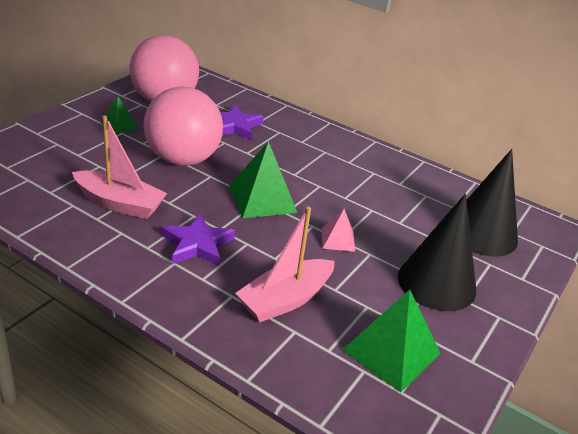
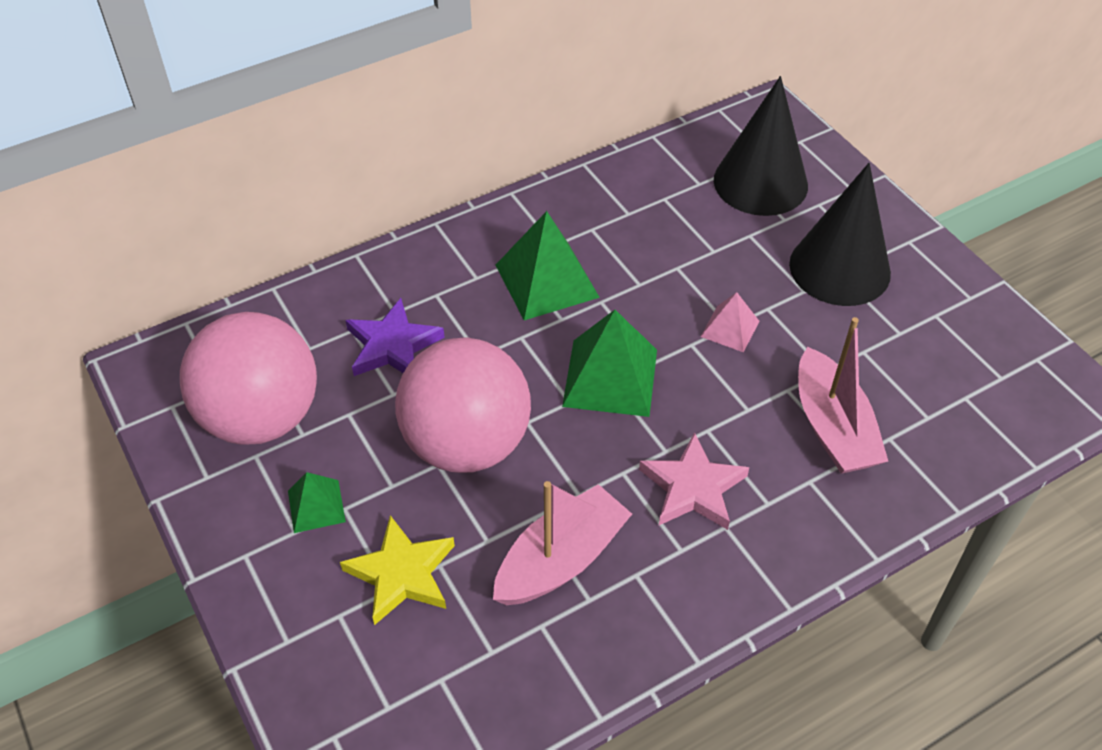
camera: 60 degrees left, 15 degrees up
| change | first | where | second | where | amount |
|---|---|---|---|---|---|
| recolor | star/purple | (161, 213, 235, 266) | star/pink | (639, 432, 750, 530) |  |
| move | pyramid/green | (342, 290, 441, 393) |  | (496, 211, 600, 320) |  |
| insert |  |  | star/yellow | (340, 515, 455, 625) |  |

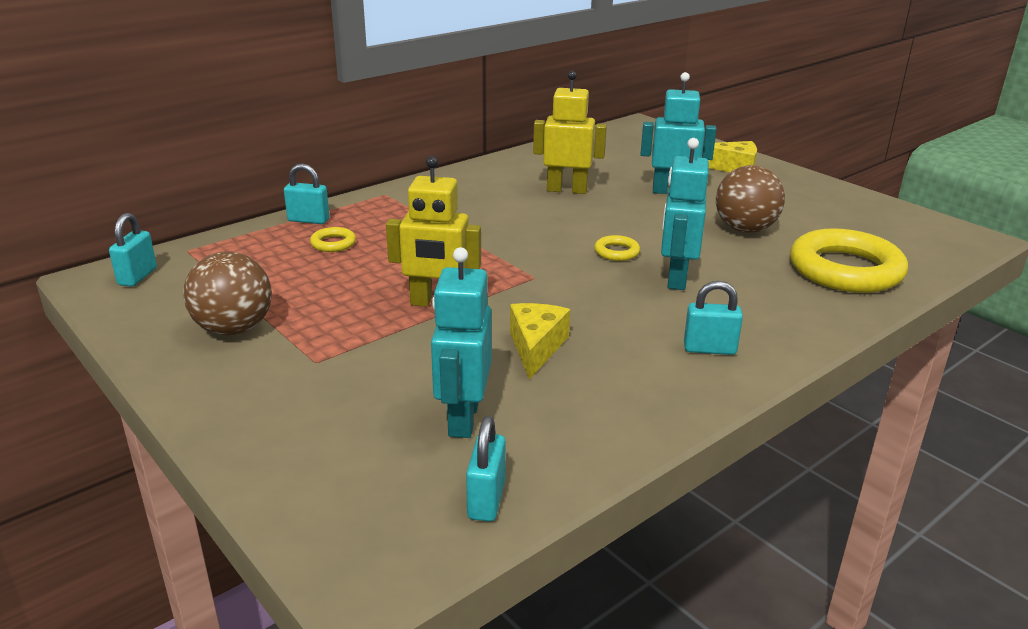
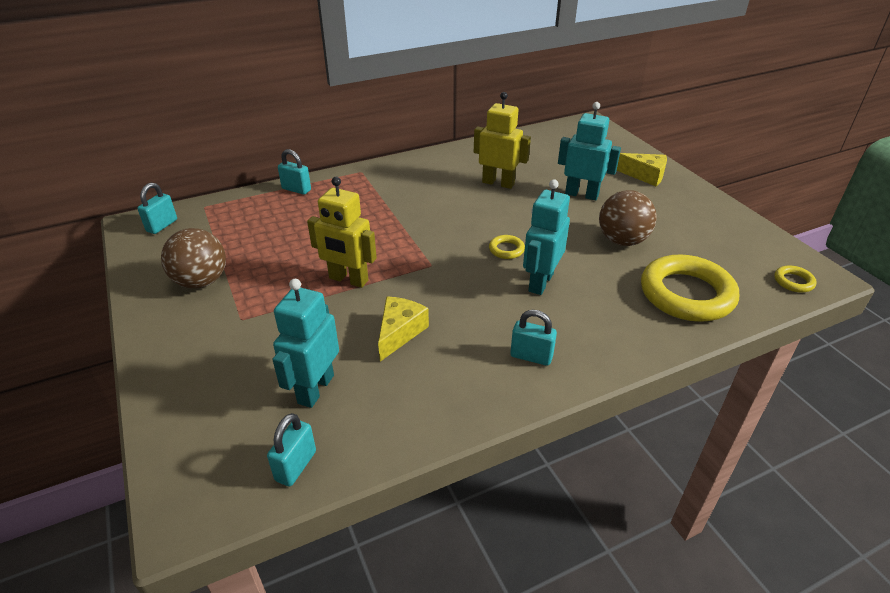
camera: 15 degrees right, 10 degrees up
| change | first | where | second | where | amount |
|---|---|---|---|---|---|
| move | ring/yellow | (310, 227, 356, 252) |  | (774, 265, 817, 293) |  |

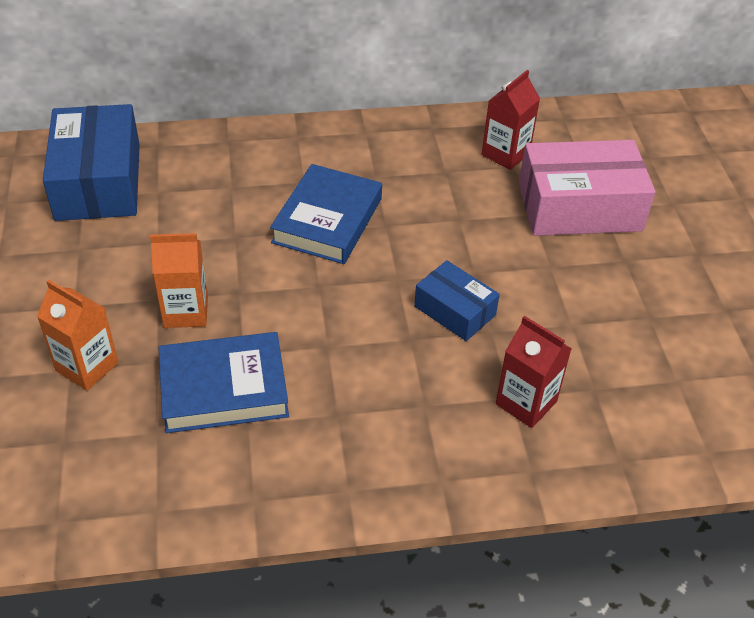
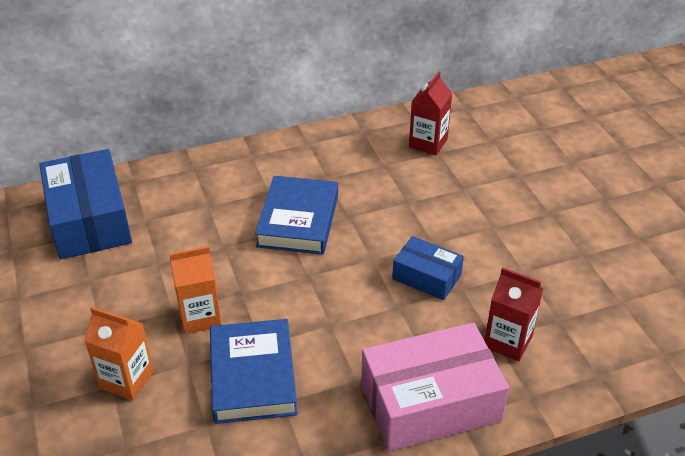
camera: 10 degrees left, 5 degrees down
| change | first | where | second | where | amount |
|---|---|---|---|---|---|
| rotate | book/blue | (158, 332, 289, 433) |  | (210, 319, 298, 424) | 75 degrees counterclockwise |
| move | box/pink | (519, 140, 655, 236) |  | (361, 322, 509, 451) |  |

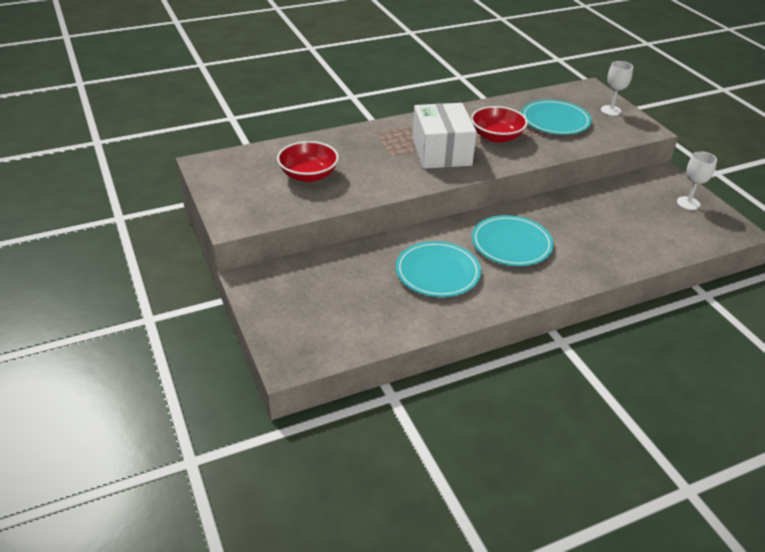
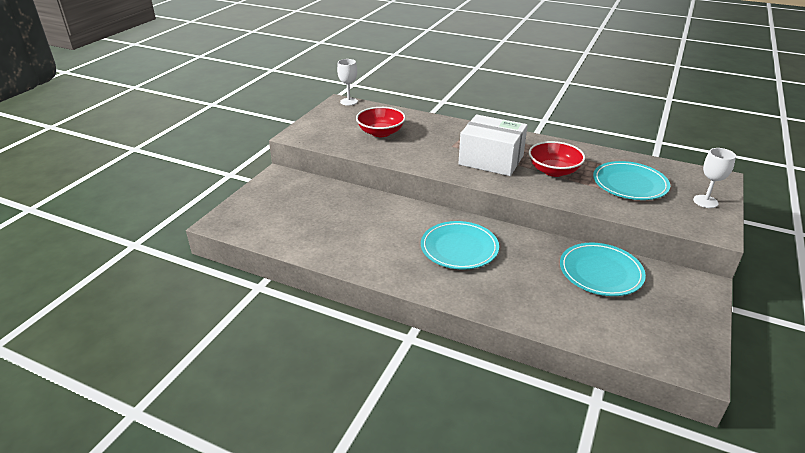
camera: 50 degrees right, 5 degrees down
| change | first | where | second | where | amount |
|---|---|---|---|---|---|
| move | plate/turquoise | (396, 241, 481, 297) |  | (560, 243, 646, 296) |  |
| rotate | box/white | (412, 103, 477, 169) |  | (458, 115, 528, 176) | 75 degrees clockwise |
| move | goblet/white | (677, 151, 717, 210) |  | (337, 59, 358, 106) |  |

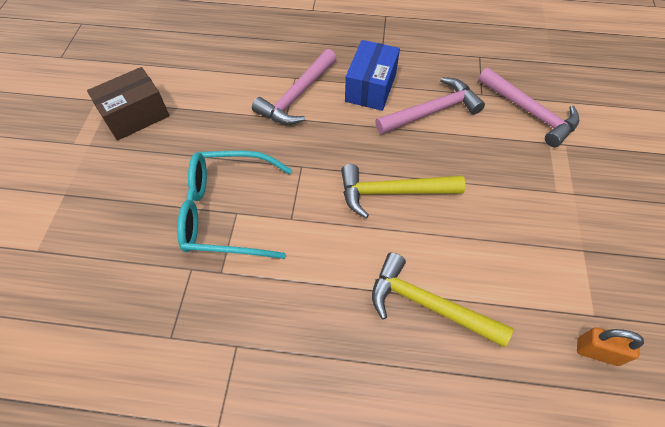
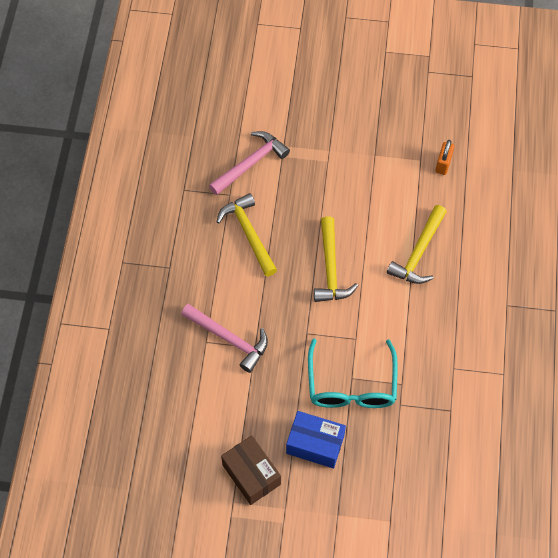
camera: 90 degrees left, 5 degrees up
| change | first | where | second | where | amount |
|---|---|---|---|---|---|
| move | box/blue | (345, 40, 400, 111) |  | (286, 411, 346, 468) |  |
| recolor | hammer/pink | (375, 77, 485, 134) | hammer/yellow | (217, 193, 277, 277) |  |

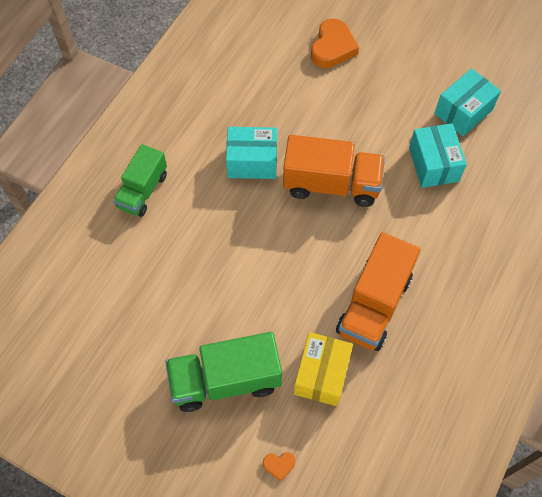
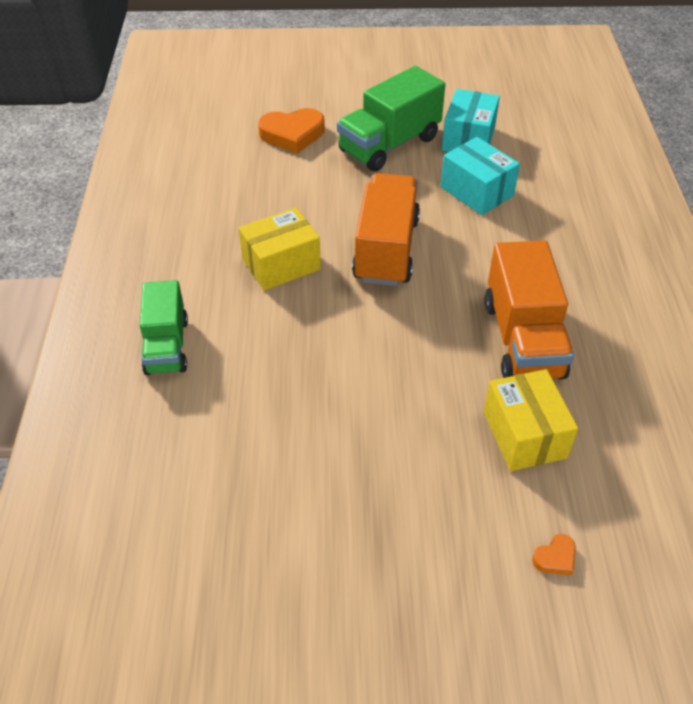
camera: 30 degrees left, 15 degrees down
| change | first | where | second | where | amount |
|---|---|---|---|---|---|
| move | truck/green | (165, 332, 282, 412) |  | (337, 66, 446, 172) |  |
| recolor | box/turquoise | (226, 127, 277, 179) | box/yellow | (239, 208, 321, 291) |  |
| rotate | truck/orange | (283, 135, 385, 207) |  | (352, 173, 420, 286) | 60 degrees counterclockwise |
| rotate | heart/orange | (311, 18, 359, 68) |  | (258, 108, 325, 154) | 90 degrees clockwise |

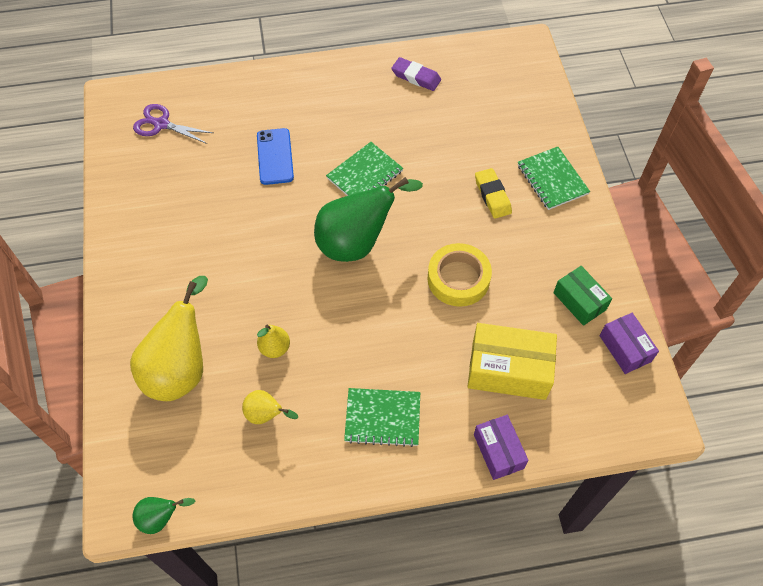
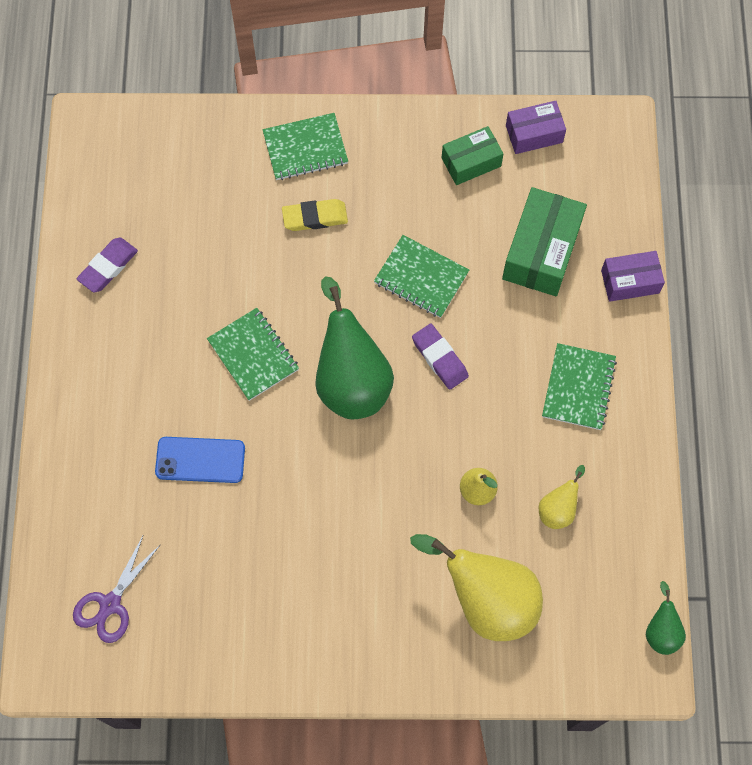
camera: 80 degrees left, 10 degrees up
| change | first | where | second | where | amount |
|---|---|---|---|---|---|
| replace | tape/yellow | (427, 243, 492, 307) | notebook/green | (374, 235, 469, 318) |  |
| recolor | box/yellow | (467, 323, 557, 400) | box/green | (502, 187, 587, 296) |  |
| insert |  |  | eraser/purple | (412, 324, 469, 389) |  |

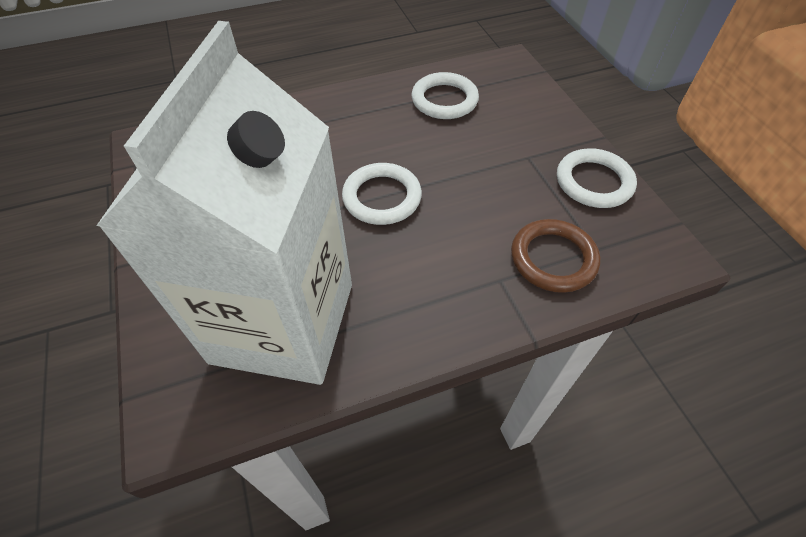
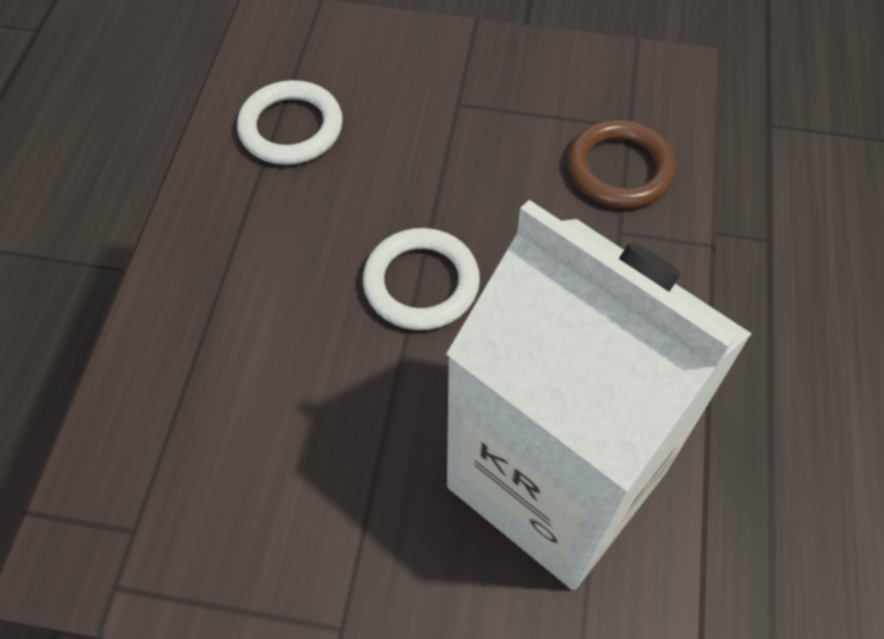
camera: 60 degrees left, 5 degrees up
| change | first | where | second | where | amount |
|---|---|---|---|---|---|
| delete | ring/white | (557, 148, 637, 208) |  |  |  |

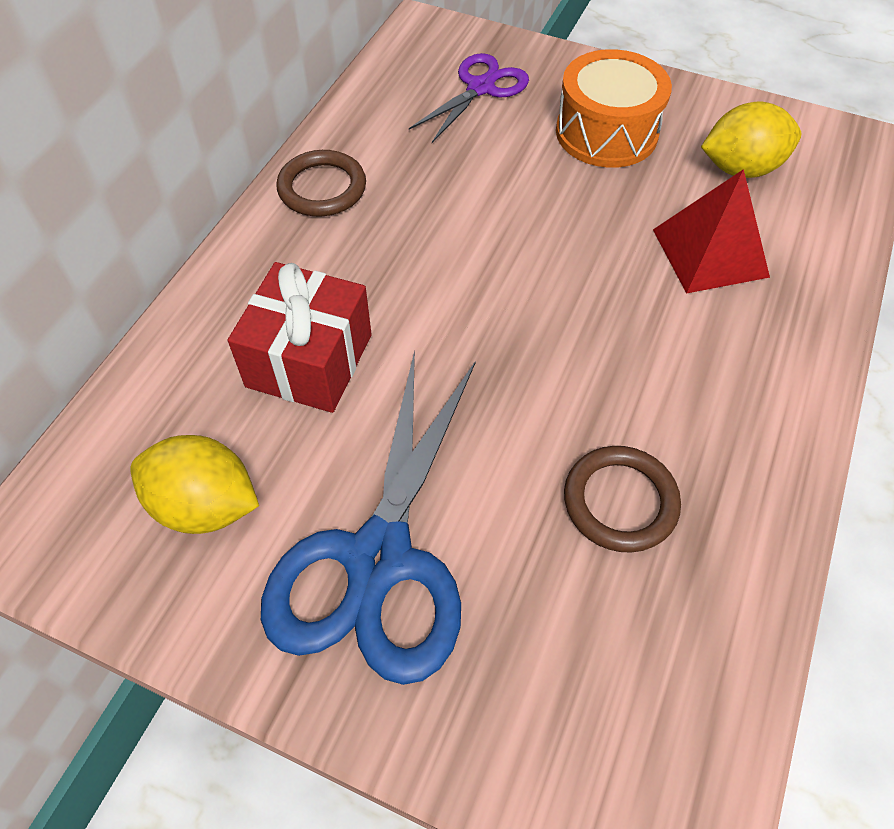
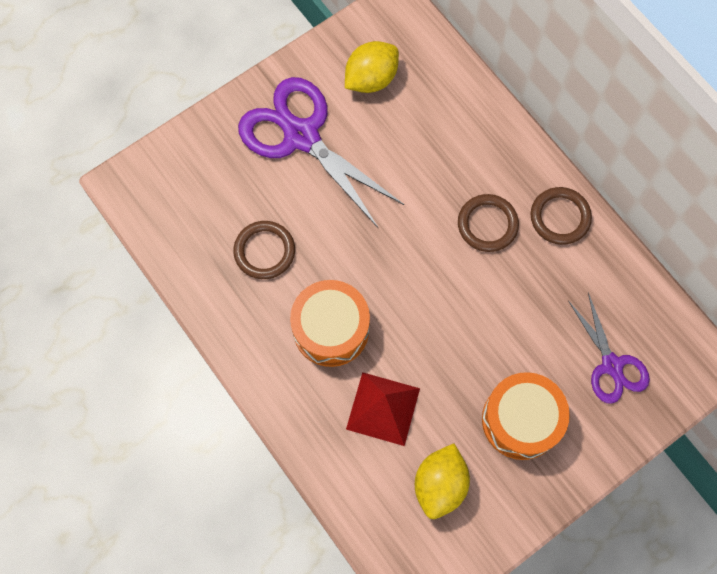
camera: 120 degrees right, 15 degrees up
| change | first | where | second | where | amount |
|---|---|---|---|---|---|
| delete | gift/red | (228, 262, 372, 413) |  |  |  |
| recolor | scissors/blue | (261, 350, 476, 685) | scissors/purple | (238, 77, 404, 229) |  |
| insert |  |  | drum/orange | (290, 280, 370, 367) |  |
| insert |  |  | ring/brown | (458, 194, 519, 252) |  |

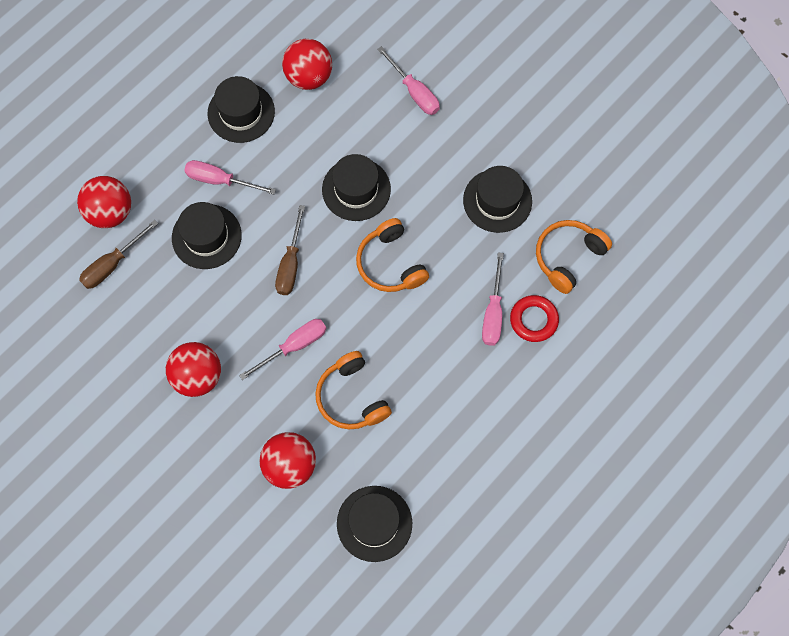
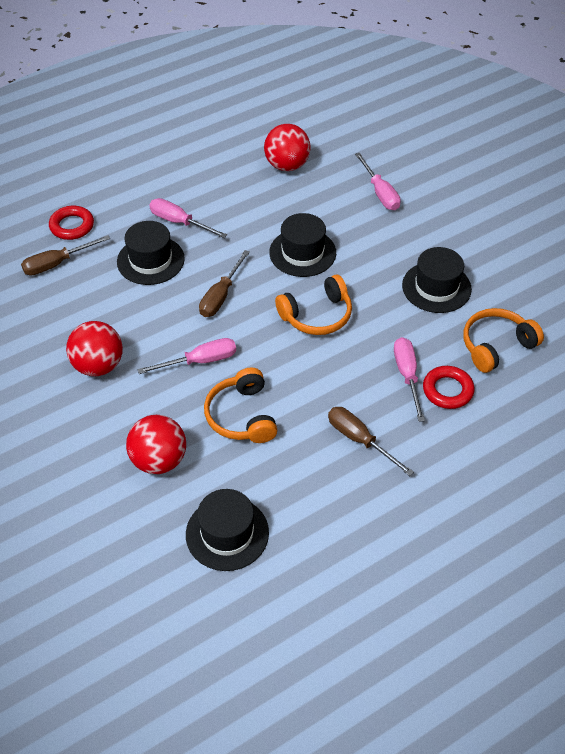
camera: 15 degrees right, 20 degrees down
| change | first | where | second | where | amount |
|---|---|---|---|---|---|
| replace | ball/red | (77, 176, 131, 228) | ring/red | (49, 206, 94, 240) |  |
| delete | hat/black | (207, 76, 275, 143) |  |  |  |
| rotate | headphones/orange | (356, 218, 429, 292) |  | (275, 274, 352, 335) | 105 degrees counterclockwise |
| rotate | screwdriver/pink | (482, 252, 504, 346) |  | (394, 337, 425, 422) | 150 degrees clockwise |
| insert |  |  | screwdriver/brown | (328, 407, 414, 476) |  |

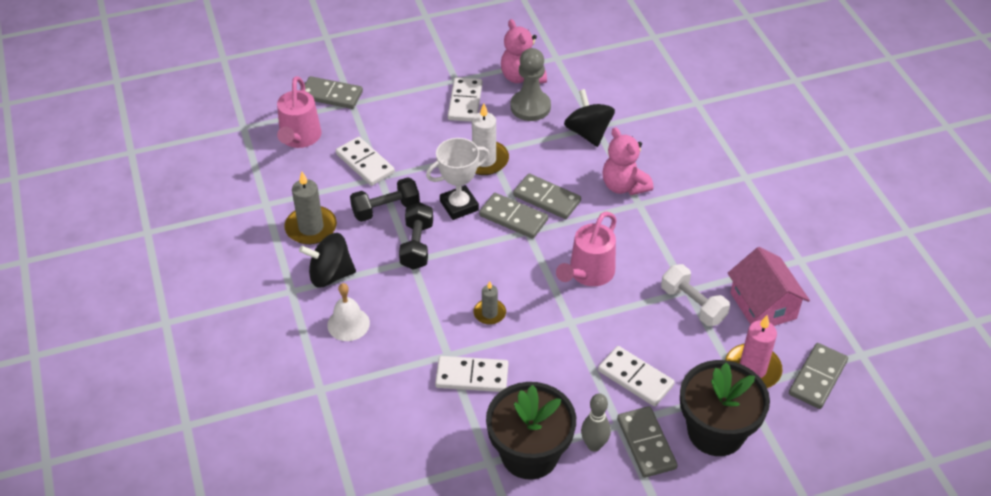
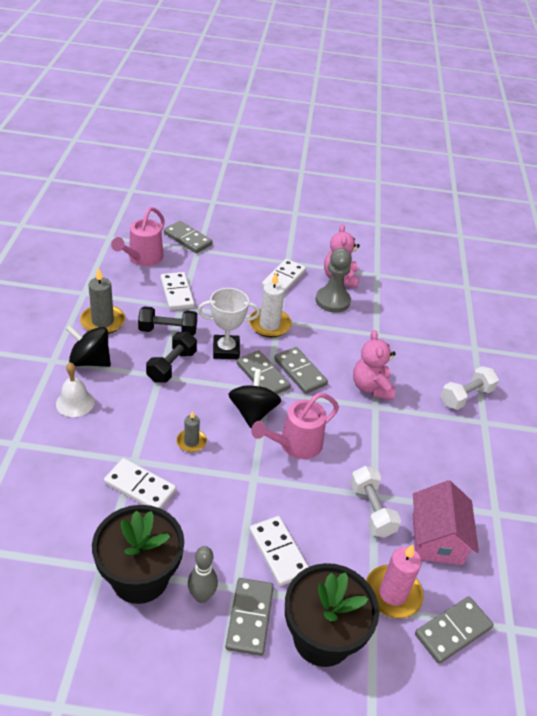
camera: 20 degrees right, 5 degrees down
| change | first | where | second | where | amount |
|---|---|---|---|---|---|
| move | spinning top/black | (564, 89, 615, 147) |  | (229, 369, 281, 428) |  |
| insert |  |  | dumbbell/white | (441, 366, 499, 410) |  |

